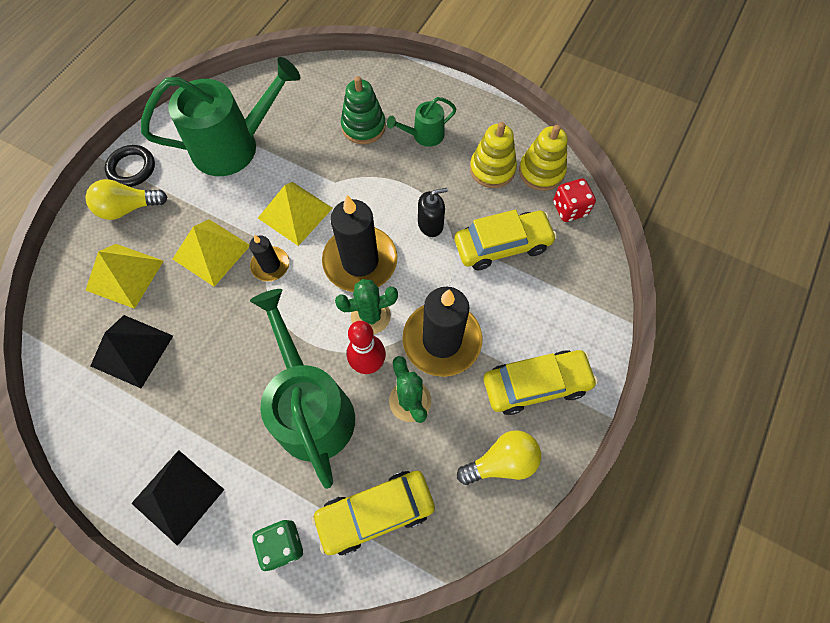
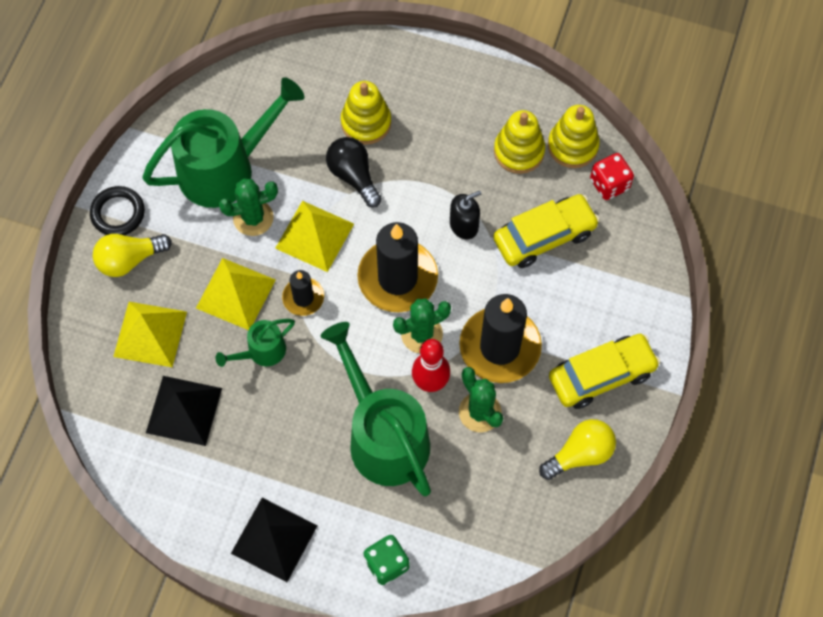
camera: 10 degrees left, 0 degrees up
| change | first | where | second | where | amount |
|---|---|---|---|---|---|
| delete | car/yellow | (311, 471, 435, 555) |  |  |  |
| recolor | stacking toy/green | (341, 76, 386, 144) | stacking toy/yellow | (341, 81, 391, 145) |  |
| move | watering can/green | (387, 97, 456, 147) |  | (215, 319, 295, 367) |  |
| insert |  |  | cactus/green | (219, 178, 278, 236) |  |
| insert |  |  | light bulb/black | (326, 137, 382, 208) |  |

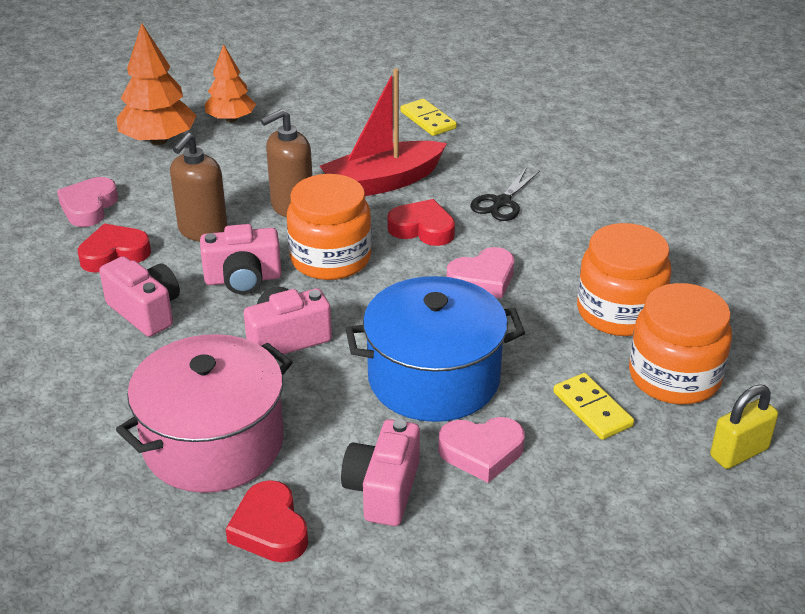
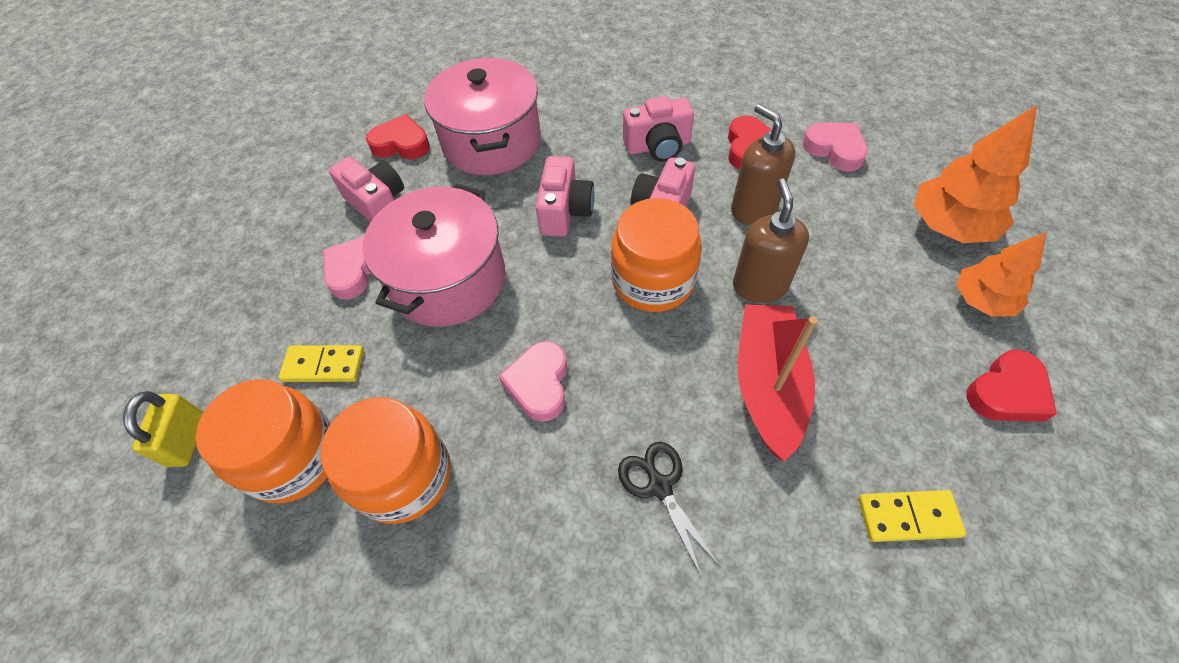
camera: 125 degrees right, 20 degrees up
| change | first | where | second | where | amount |
|---|---|---|---|---|---|
| recolor | pot/blue | (345, 276, 525, 422) | pot/pink | (362, 184, 505, 327) |  |
| move | heart/red | (387, 199, 455, 246) |  | (966, 350, 1057, 422) |  |

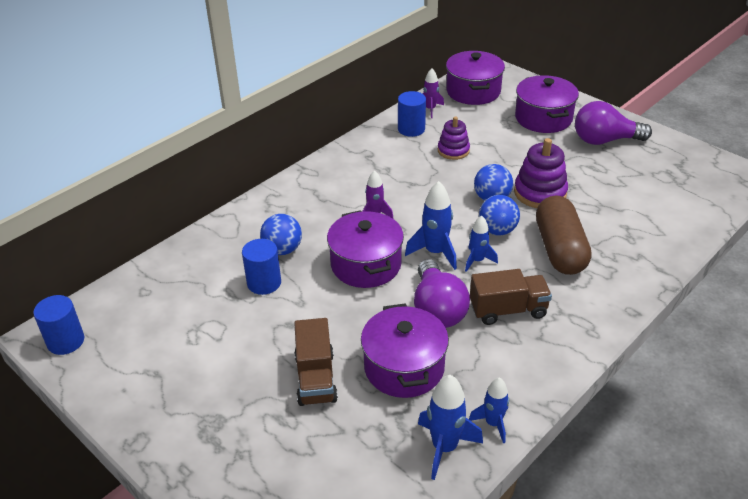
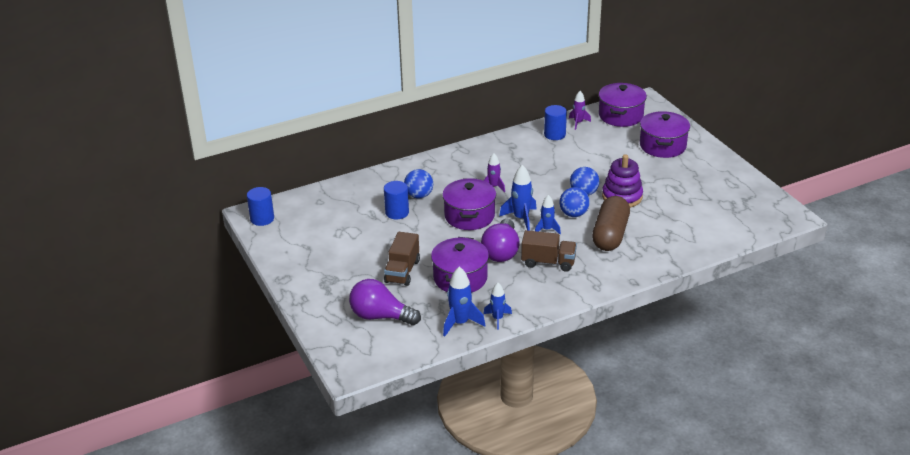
camera: 20 degrees right, 5 degrees down
| change | first | where | second | where | amount |
|---|---|---|---|---|---|
| delete | stacking toy/purple | (438, 116, 470, 160) |  |  |  |
| move | light bulb/purple | (575, 101, 652, 145) |  | (349, 279, 421, 325) |  |

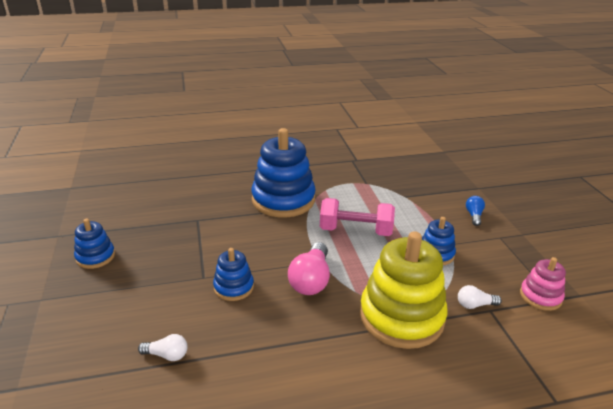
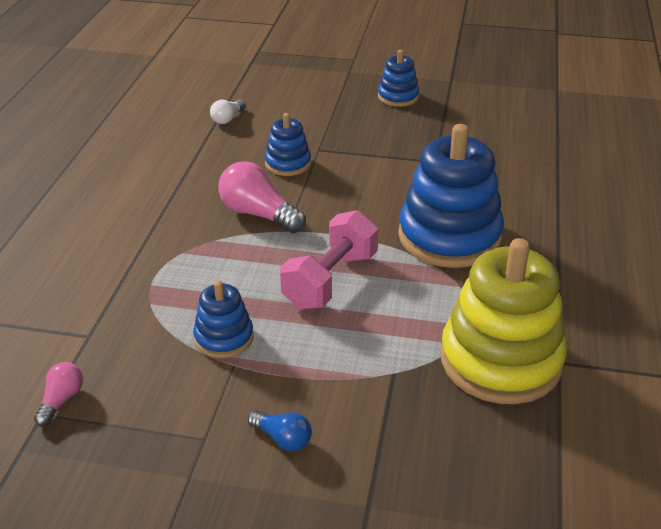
camera: 115 degrees right, 5 degrees up
| change | first | where | second | where | amount |
|---|---|---|---|---|---|
| move | stacking toy/yellow | (360, 231, 447, 349) |  | (440, 238, 567, 404) |  |
| delete | light bulb/white | (458, 285, 502, 309) |  |  |  |
| replace | stacking toy/pink | (520, 257, 566, 311) | light bulb/pink | (34, 362, 83, 427) |  |

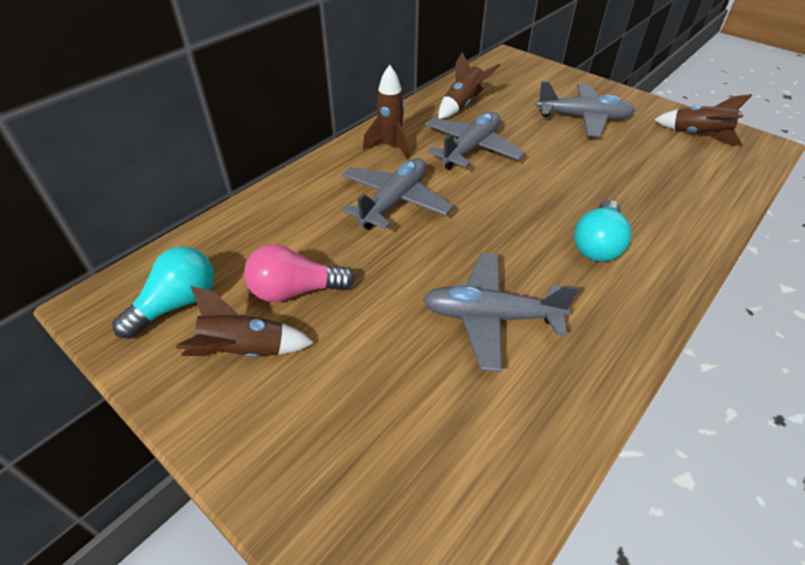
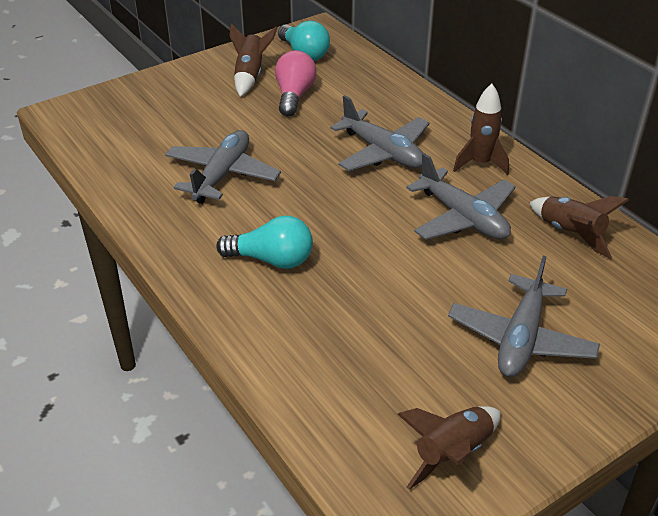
camera: 105 degrees right, 5 degrees down
| change | first | where | second | where | amount |
|---|---|---|---|---|---|
| rotate | light bulb/turquoise | (574, 200, 632, 262) |  | (216, 216, 313, 269) | 150 degrees clockwise |

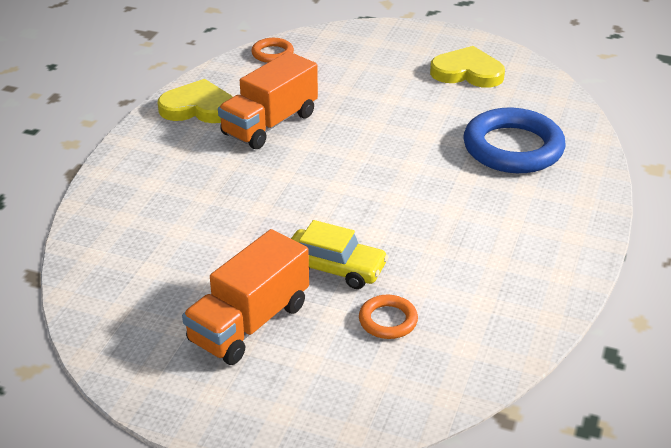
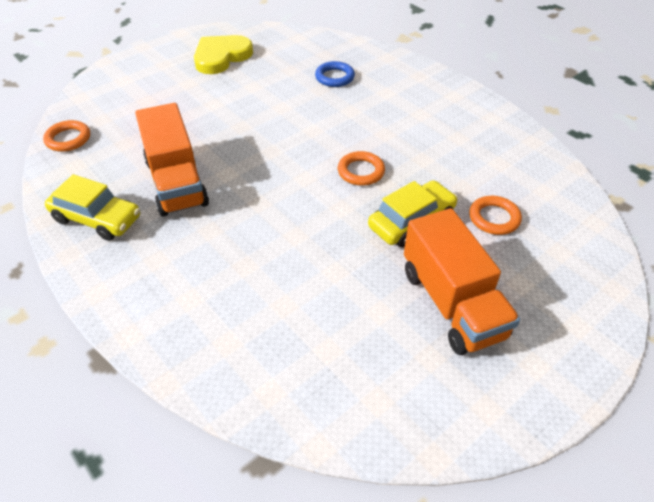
camera: 60 degrees left, 10 degrees up
| change | first | where | second | where | amount |
|---|---|---|---|---|---|
| replace | heart/yellow | (158, 79, 233, 123) | car/yellow | (45, 174, 140, 241) |  |
| resize | ring/blue | (463, 108, 565, 173) |  | (315, 61, 355, 87) | x0.48 |
| insert |  |  | ring/orange | (338, 151, 385, 186) |  |

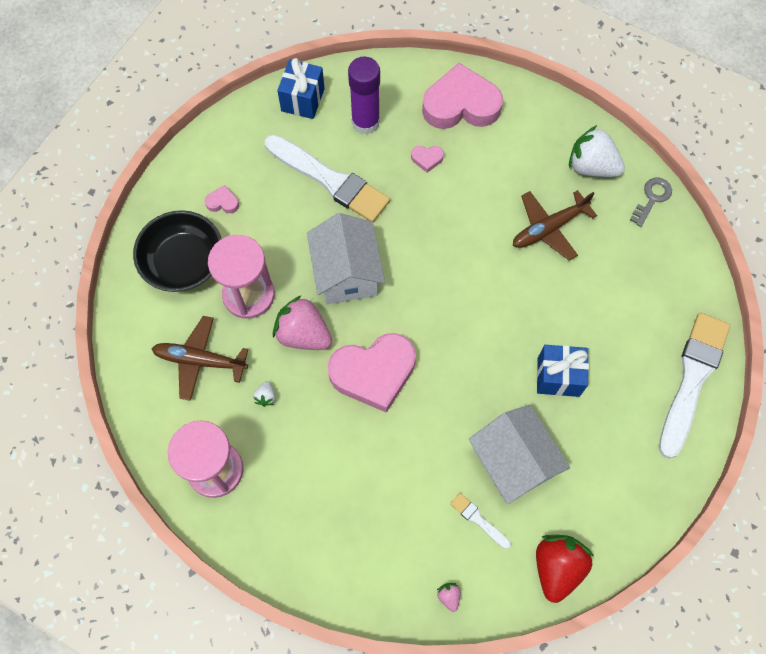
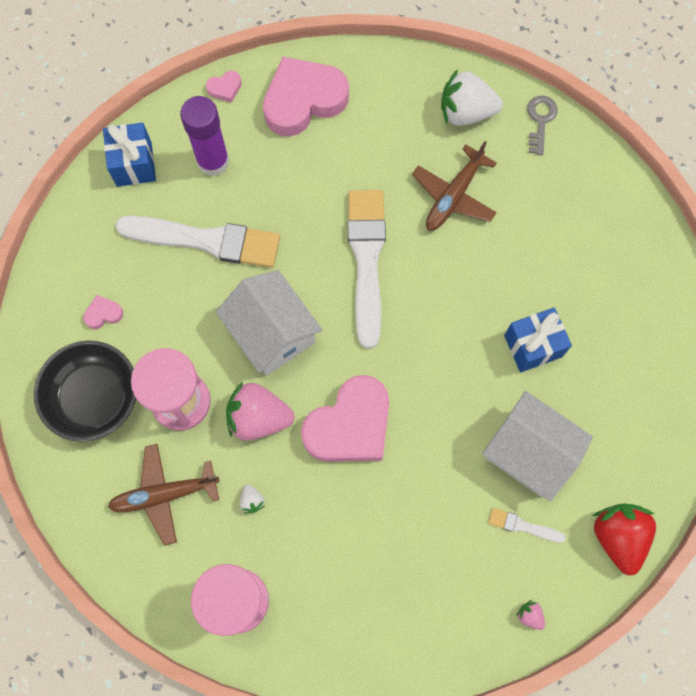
camera: 25 degrees left, 5 degrees up
| change | first | where | second | where | amount |
|---|---|---|---|---|---|
| move | heart/pink | (411, 146, 444, 173) |  | (206, 71, 242, 103) |  |
| move | brush/white | (659, 313, 730, 459) |  | (348, 190, 386, 349) |  |

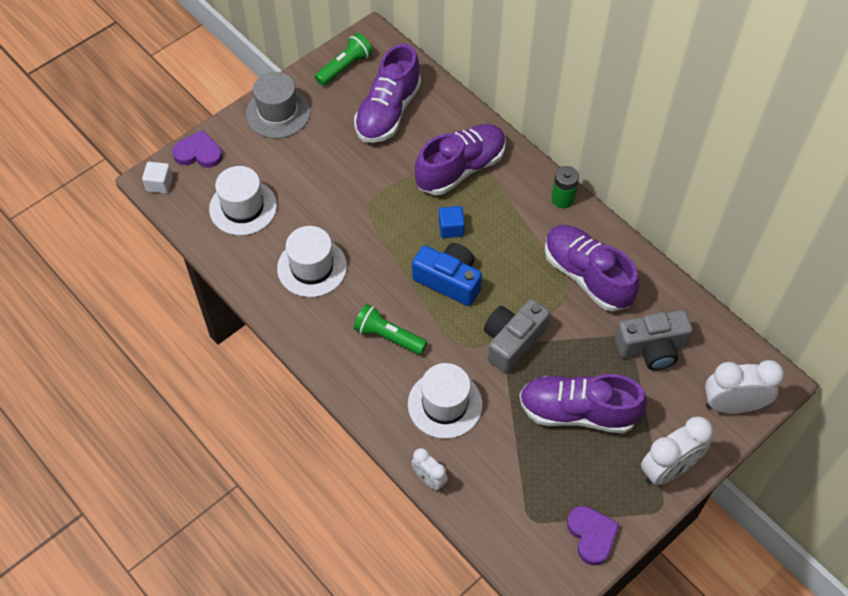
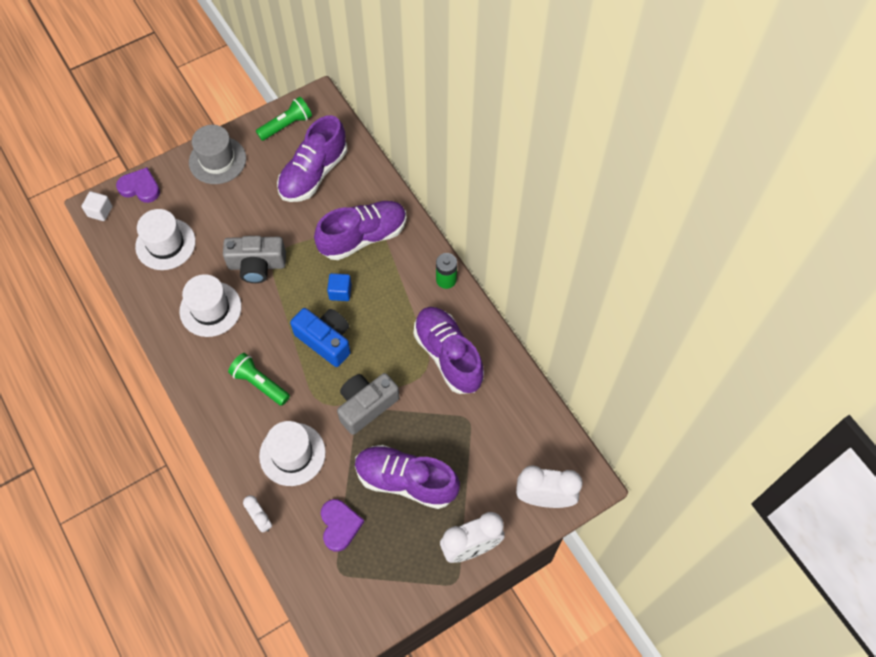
camera: 10 degrees right, 5 degrees up
| change | first | where | second | where | amount |
|---|---|---|---|---|---|
| move | heart/purple | (567, 506, 620, 565) |  | (321, 499, 364, 552) |  |
| move | camera/grey | (615, 310, 693, 370) |  | (223, 236, 286, 283) |  |

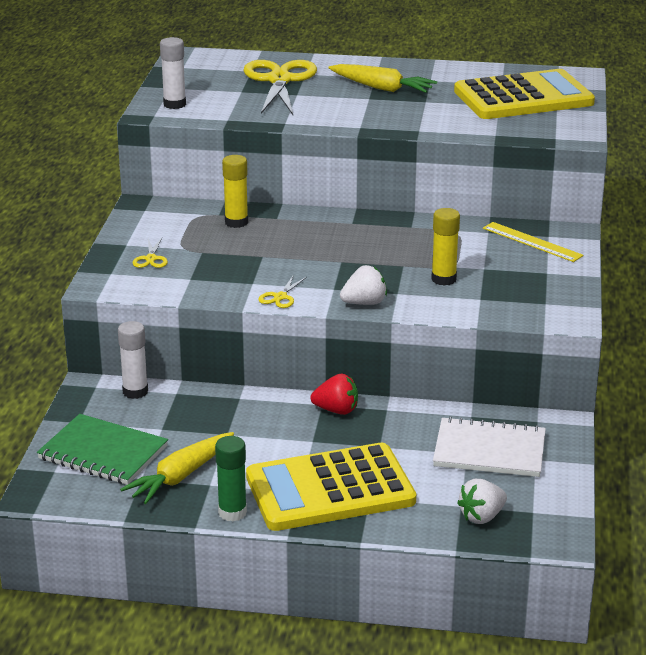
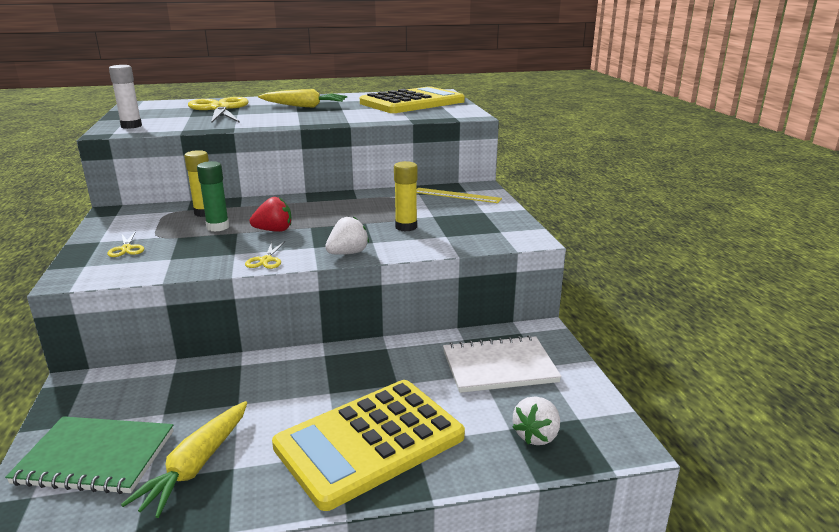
camera: 20 degrees left, 5 degrees down
| change | first | where | second | where | amount |
|---|---|---|---|---|---|
| delete | glue stick/white | (118, 321, 148, 399) |  |  |  |
| move | glue stick/green | (215, 436, 247, 521) |  | (197, 161, 229, 232) |  |
| move | strawberry/red | (310, 373, 358, 415) |  | (250, 197, 291, 232) |  |

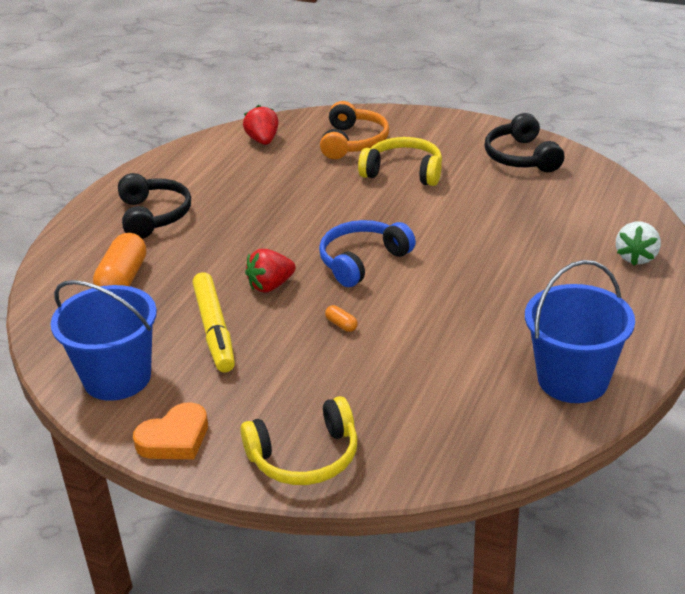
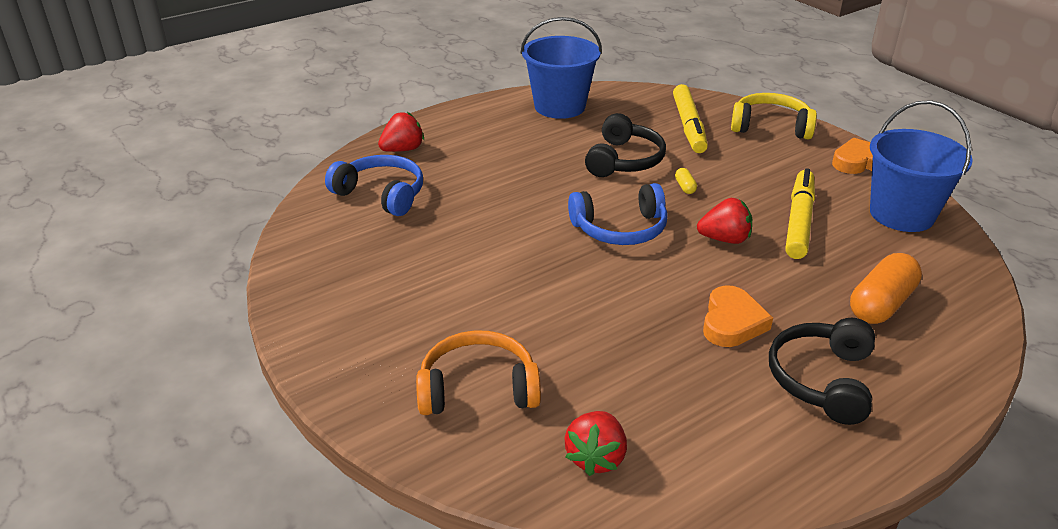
camera: 150 degrees left, 0 degrees up
| change | first | where | second | where | amount |
|---|---|---|---|---|---|
| rotate | headphones/orange | (320, 101, 389, 159) |  | (416, 330, 541, 415) | 45 degrees clockwise |
| recolor | capsule/orange | (325, 305, 358, 332) | capsule/yellow | (675, 168, 697, 194) |  |
| delete | headphones/yellow | (358, 137, 442, 186) |  |  |  |
| move | headphones/black | (485, 113, 564, 172) |  | (585, 113, 666, 177) |  |
| recolor | strawberry/white | (616, 222, 661, 265) | strawberry/red | (378, 112, 424, 152) |  |
| insert |  |  | headphones/blue | (325, 155, 423, 216) |  |
| insert |  |  | marker/yellow | (673, 84, 708, 153) |  |
| insert |  |  | heart/orange | (703, 285, 773, 347) |  |

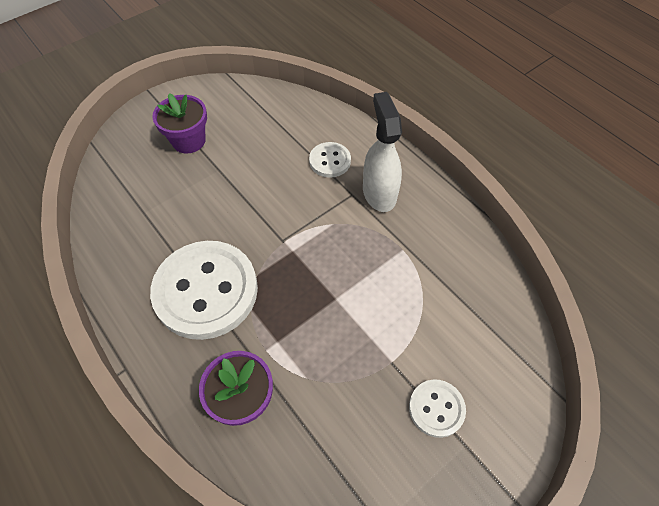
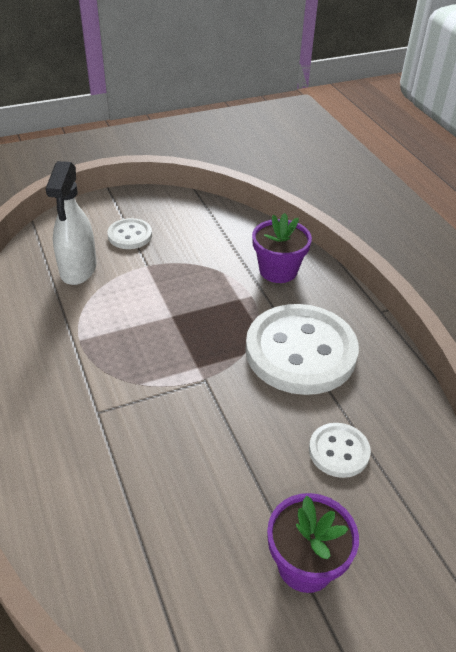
camera: 165 degrees left, 15 degrees down
| change | first | where | second | where | amount |
|---|---|---|---|---|---|
| move | button/white | (309, 142, 351, 178) |  | (309, 423, 371, 478) |  |
| move | spray bottle/white | (363, 92, 402, 212) |  | (46, 161, 97, 285) |  |

